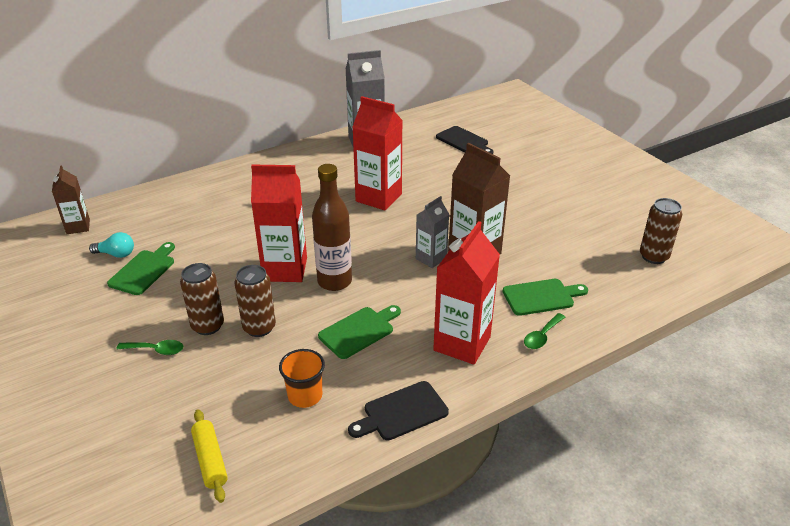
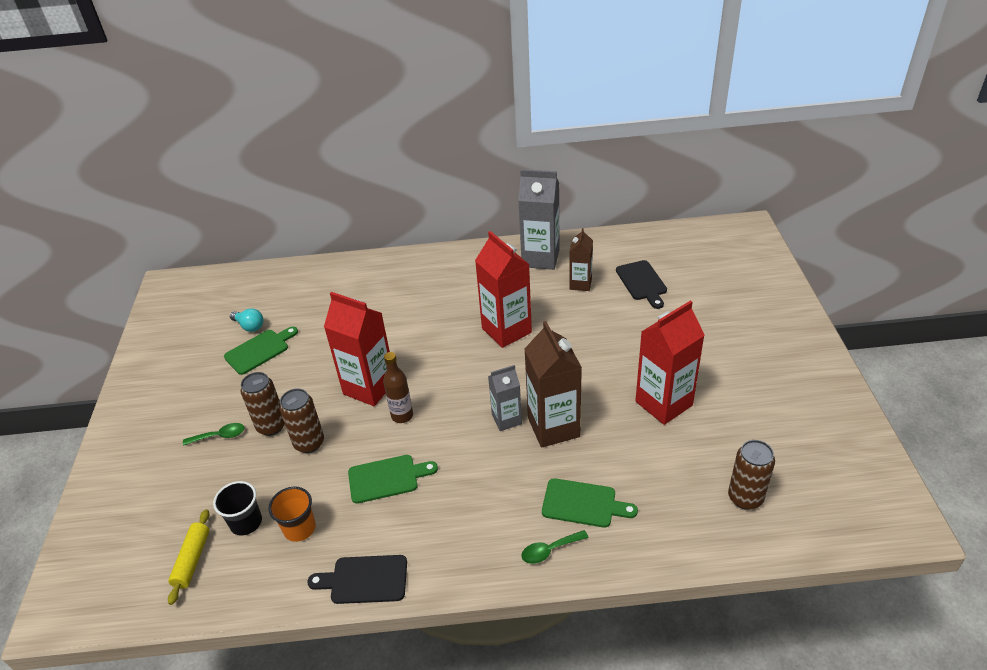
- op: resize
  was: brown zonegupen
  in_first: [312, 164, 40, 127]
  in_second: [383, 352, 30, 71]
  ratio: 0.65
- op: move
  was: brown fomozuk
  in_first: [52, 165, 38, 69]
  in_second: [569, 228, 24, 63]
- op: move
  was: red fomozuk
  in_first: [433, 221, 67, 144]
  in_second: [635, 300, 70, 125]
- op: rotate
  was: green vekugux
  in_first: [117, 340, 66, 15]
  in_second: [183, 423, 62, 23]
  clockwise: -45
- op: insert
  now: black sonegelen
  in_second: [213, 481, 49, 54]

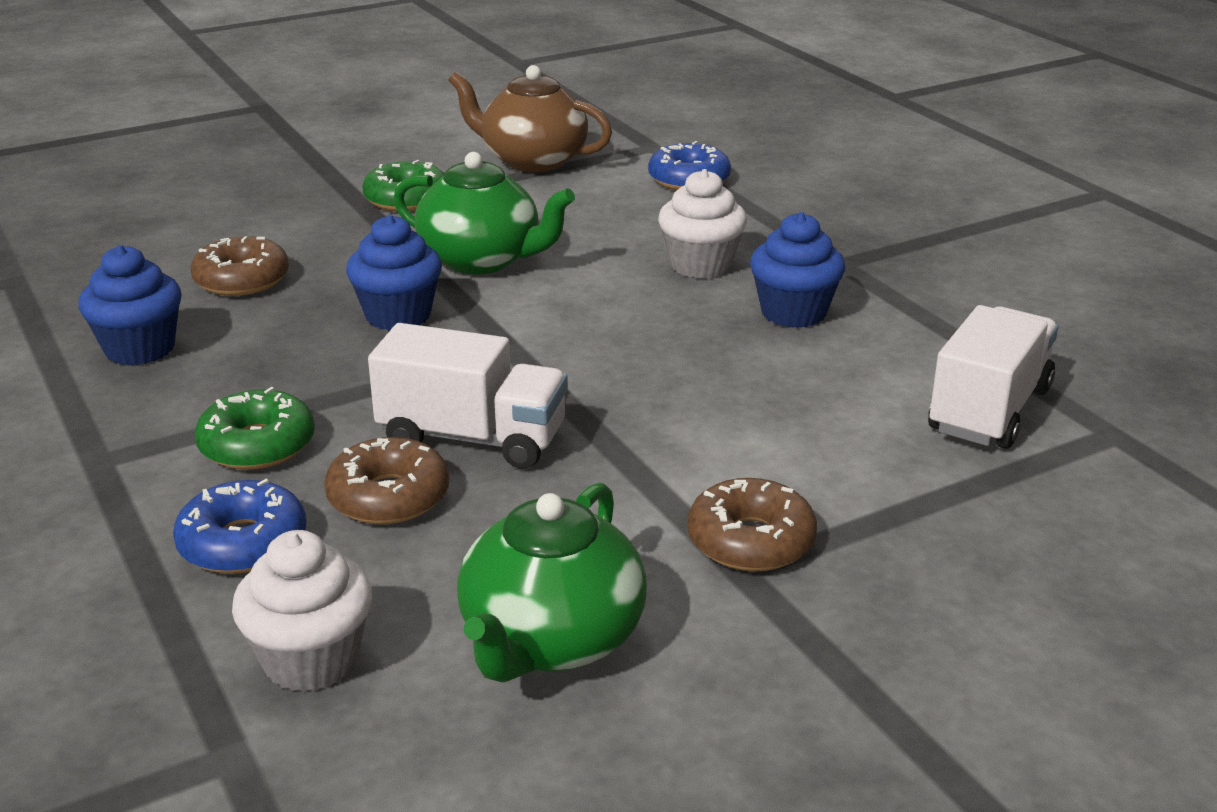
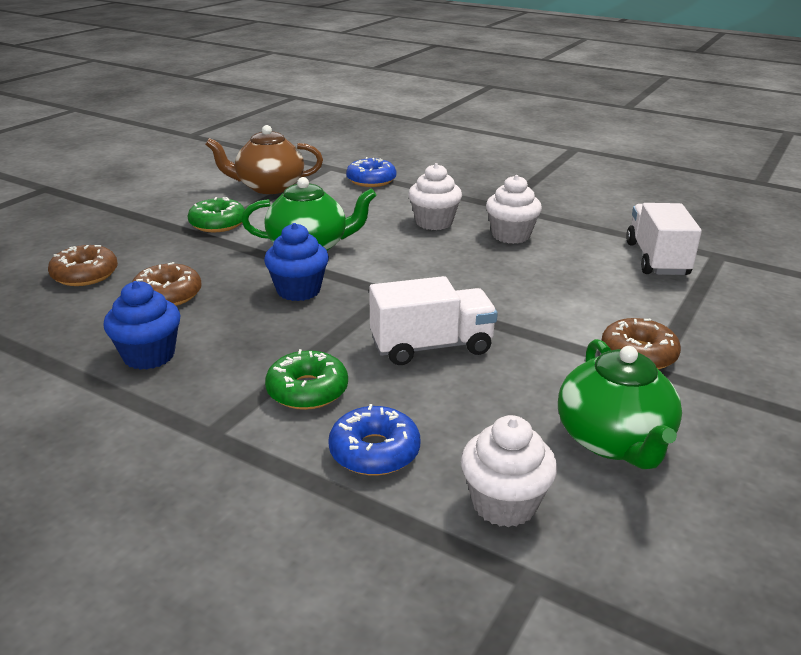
- op: recolor
  was: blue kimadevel
  now: white kimadevel
  in_first: [750, 212, 95, 116]
  in_second: [486, 175, 56, 69]
- op: move
  was: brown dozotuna
  in_first: [324, 437, 125, 87]
  in_second: [48, 245, 70, 41]

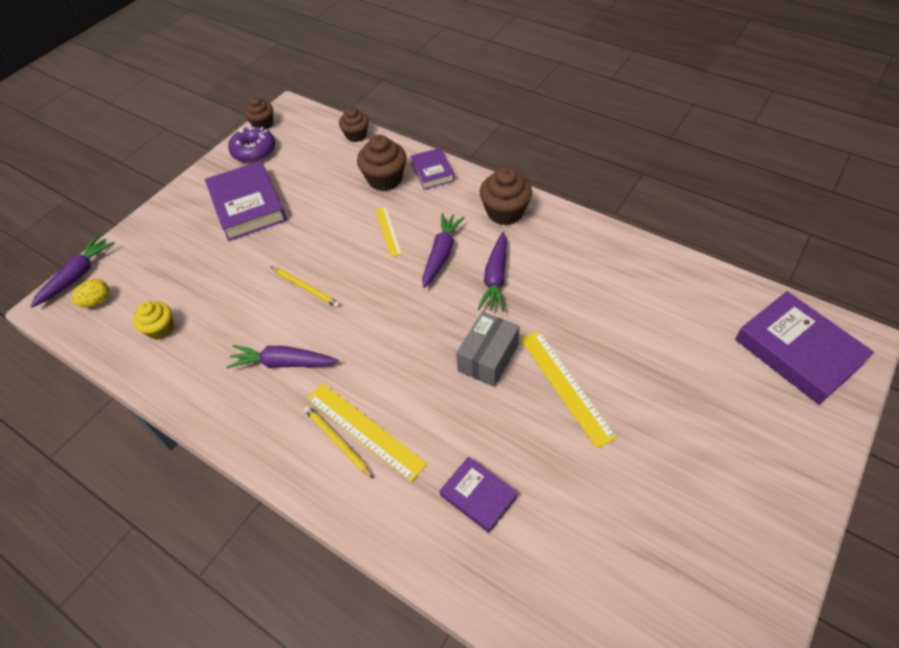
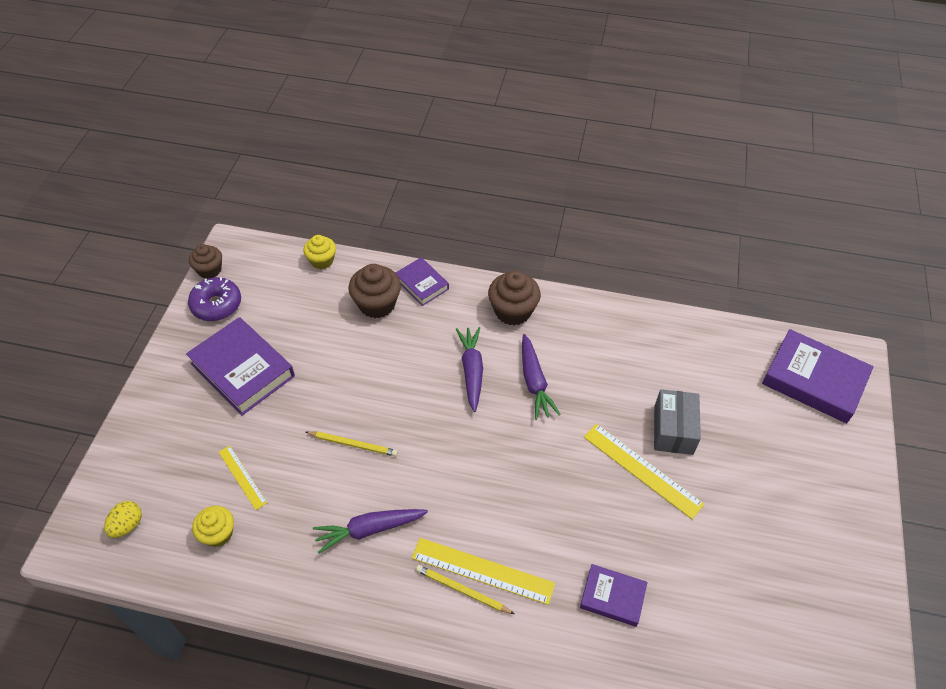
- op: recolor
  was: brown kimadevel
  now: yellow kimadevel
  in_first: [339, 107, 30, 35]
  in_second: [303, 235, 33, 34]
- op: move
  was: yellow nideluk
  in_first: [375, 207, 27, 50]
  in_second: [219, 445, 48, 65]
- op: delete
  was: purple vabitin
  in_first: [30, 235, 84, 73]
- op: move
  was: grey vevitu
  in_first: [456, 311, 64, 76]
  in_second: [654, 389, 47, 66]

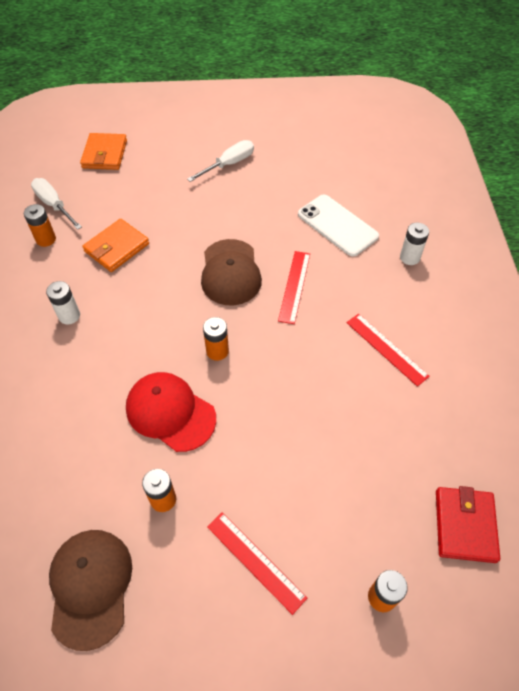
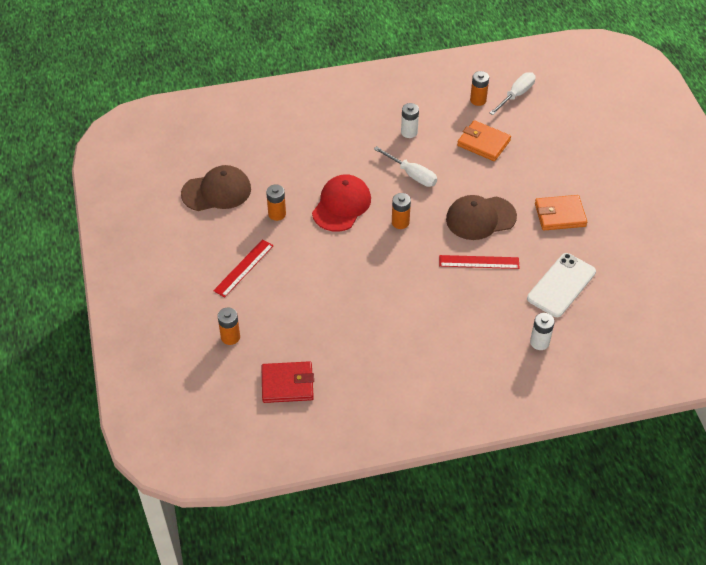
- op: move
  was: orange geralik
  in_first: [80, 133, 47, 37]
  in_second: [535, 195, 52, 36]
- op: move
  was: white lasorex
  in_first: [187, 140, 67, 42]
  in_second: [374, 146, 63, 41]
- op: delete
  was: red nideluk
  in_first: [347, 314, 83, 73]

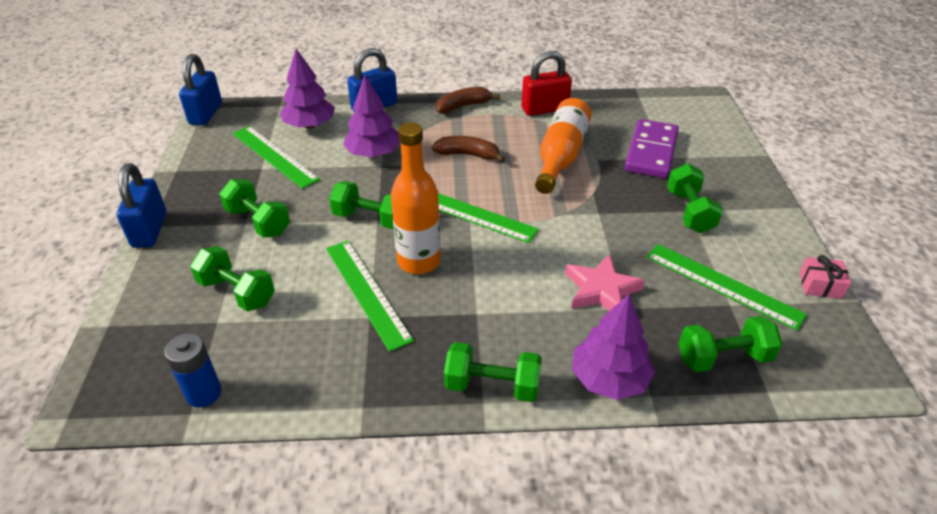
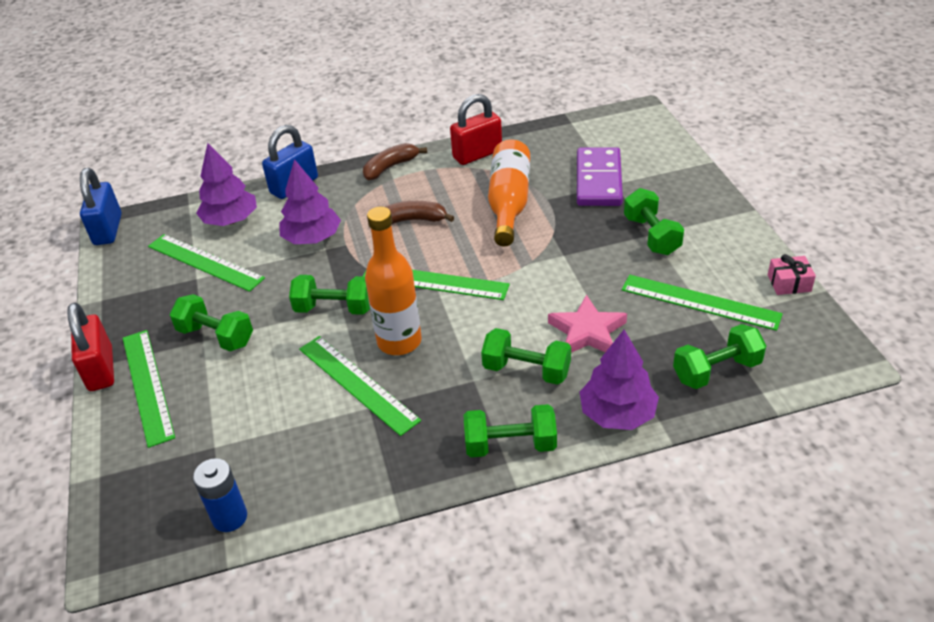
- op: recolor
  was: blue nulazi
  now: red nulazi
  in_first: [117, 163, 50, 85]
  in_second: [67, 303, 47, 88]
- op: move
  was: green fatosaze
  in_first: [190, 246, 85, 66]
  in_second: [481, 328, 90, 57]
- op: insert
  now: green nideluk
  in_second: [123, 330, 52, 118]

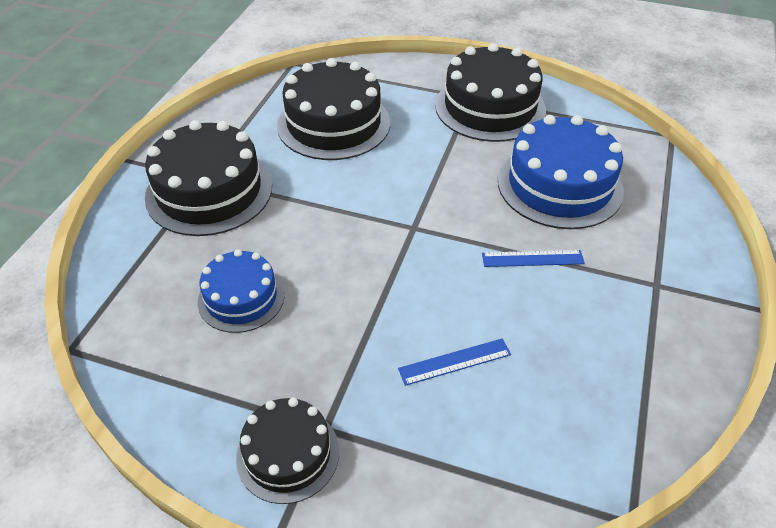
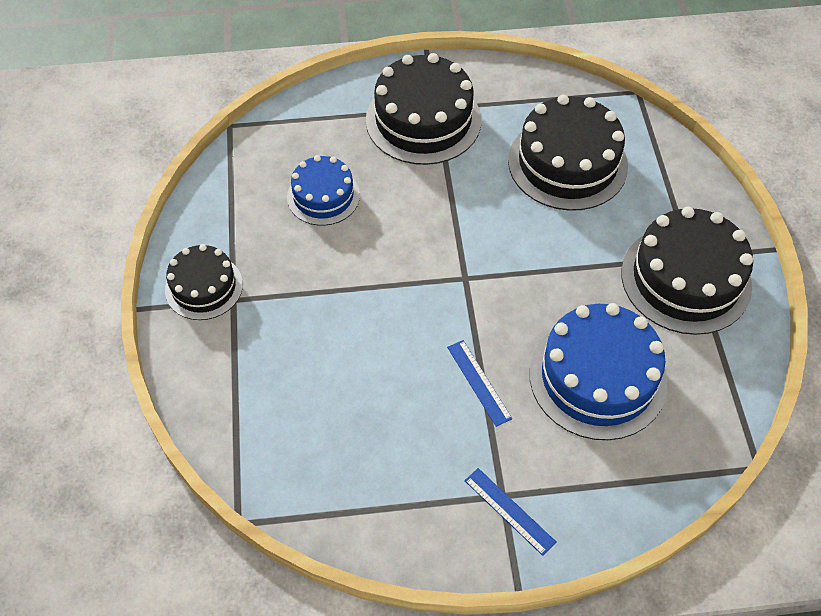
- op: move
  was: blue nideluk
  in_first: [398, 338, 113, 48]
  in_second: [464, 468, 93, 88]

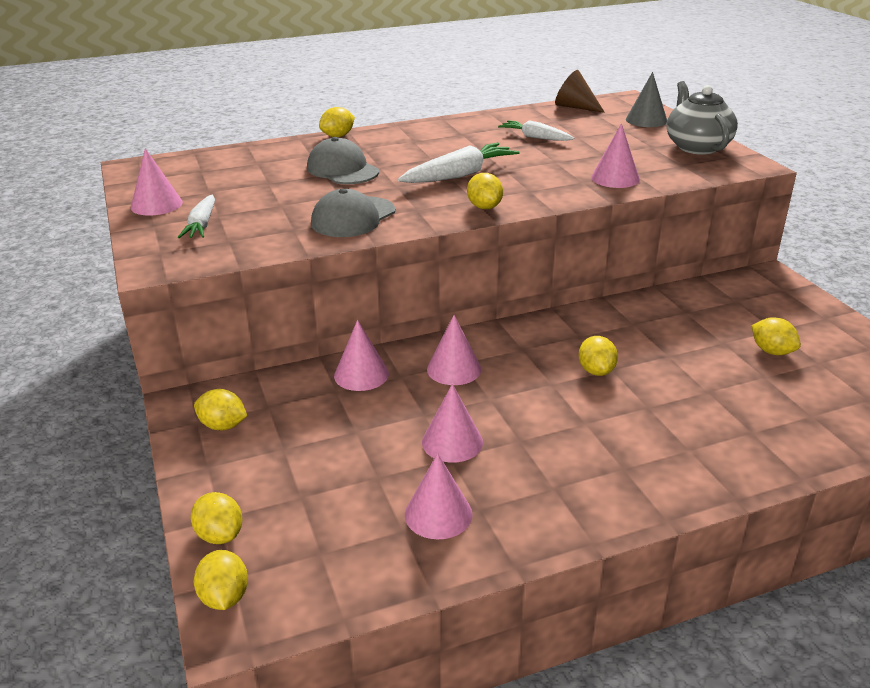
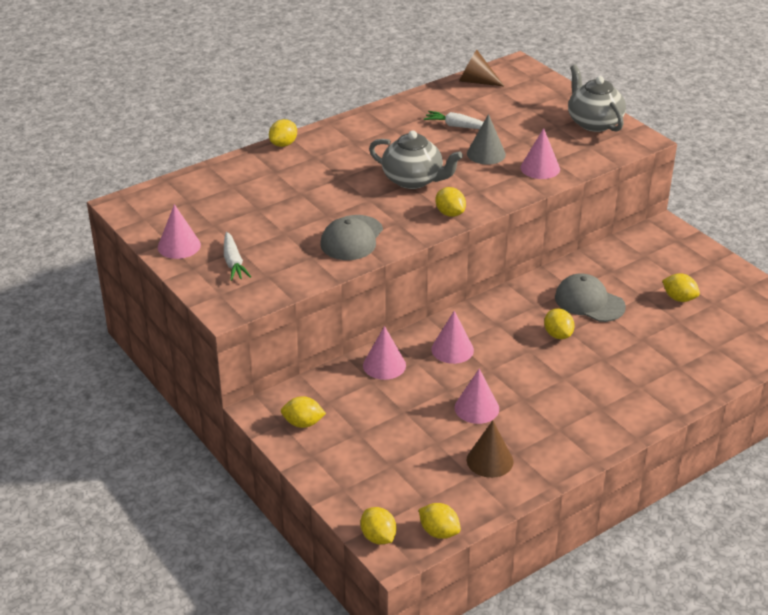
- op: move
  was: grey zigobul
  in_first: [626, 72, 41, 55]
  in_second: [467, 114, 39, 51]
- op: move
  was: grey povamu
  in_first: [307, 137, 72, 47]
  in_second: [555, 274, 71, 48]
- op: replace
  was: white vabitin
  now: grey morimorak
  in_first: [398, 143, 122, 40]
  in_second: [369, 130, 94, 59]
- op: recolor
  was: pink zigobul
  now: brown zigobul
  in_first: [405, 453, 68, 87]
  in_second: [467, 420, 46, 58]
- op: move
  was: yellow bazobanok
  in_first: [191, 492, 51, 52]
  in_second: [419, 503, 42, 36]

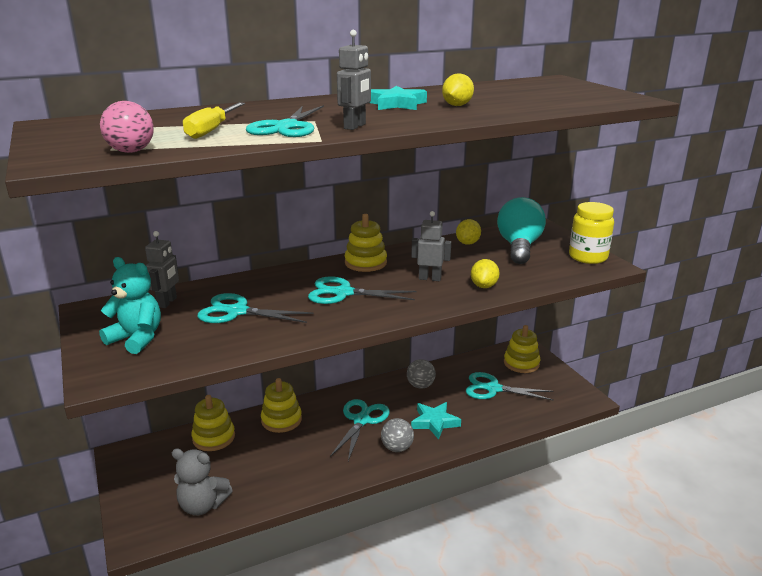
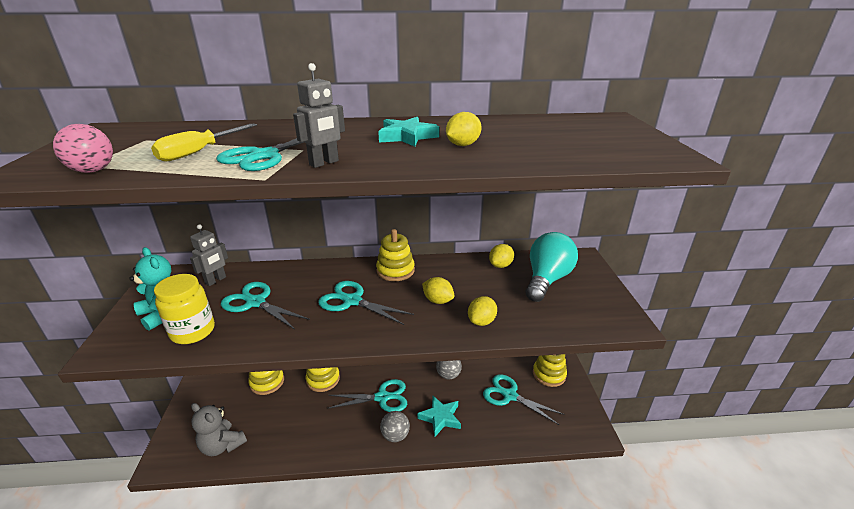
- op: move
  was: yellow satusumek
  in_first: [569, 202, 45, 62]
  in_second: [154, 274, 61, 70]
- op: replace
  was: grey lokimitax
  now: yellow bazobanok
  in_first: [411, 211, 40, 70]
  in_second: [422, 277, 32, 27]
- op: rotate
  was: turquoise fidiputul
  in_first: [330, 399, 60, 62]
  in_second: [328, 379, 79, 33]
  clockwise: 45

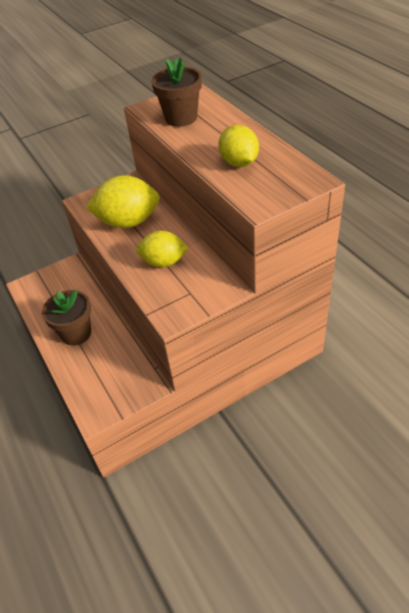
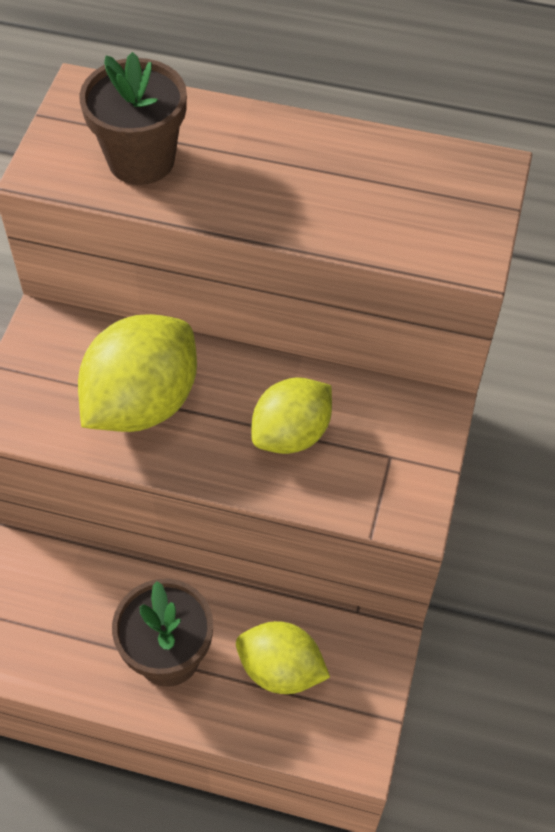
- op: move
  was: yellow bazobanok
  in_first: [218, 125, 41, 42]
  in_second: [236, 621, 94, 73]

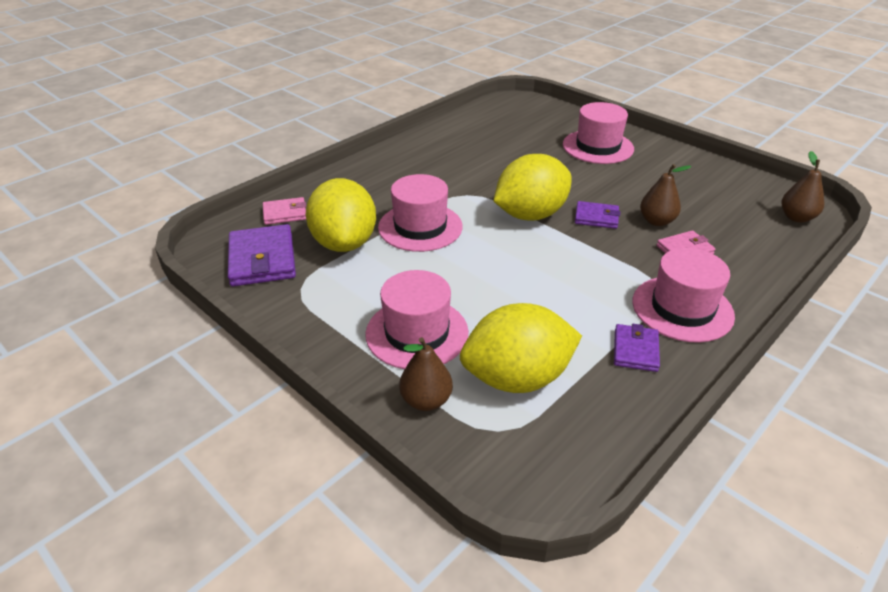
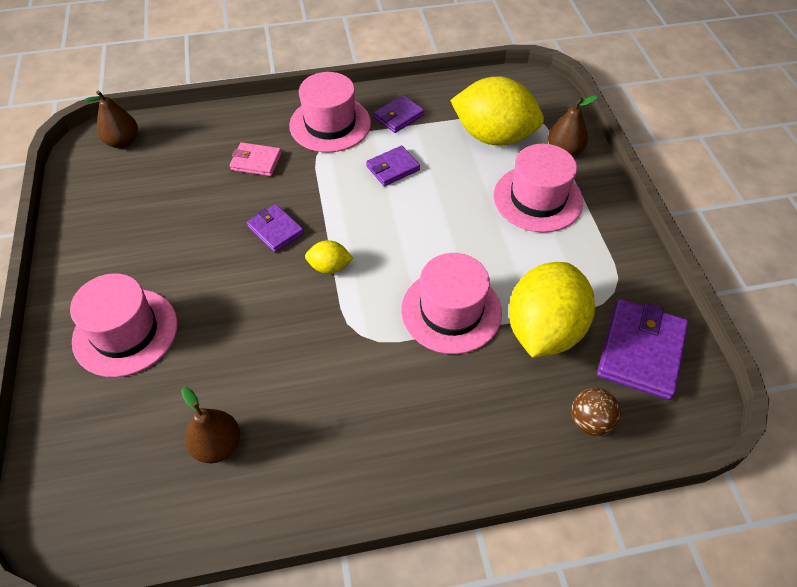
- op: resize
  was: yellow bazobanok
  in_first: [494, 154, 78, 67]
  in_second: [305, 240, 48, 34]
  ratio: 0.44
- op: move
  was: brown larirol
  in_first: [640, 164, 52, 62]
  in_second: [181, 387, 59, 76]
- op: replace
  was: pink geralik
  now: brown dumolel
  in_first: [263, 197, 43, 28]
  in_second: [571, 388, 50, 48]
- op: insert
  now: purple geralik
  in_second: [366, 146, 54, 40]

